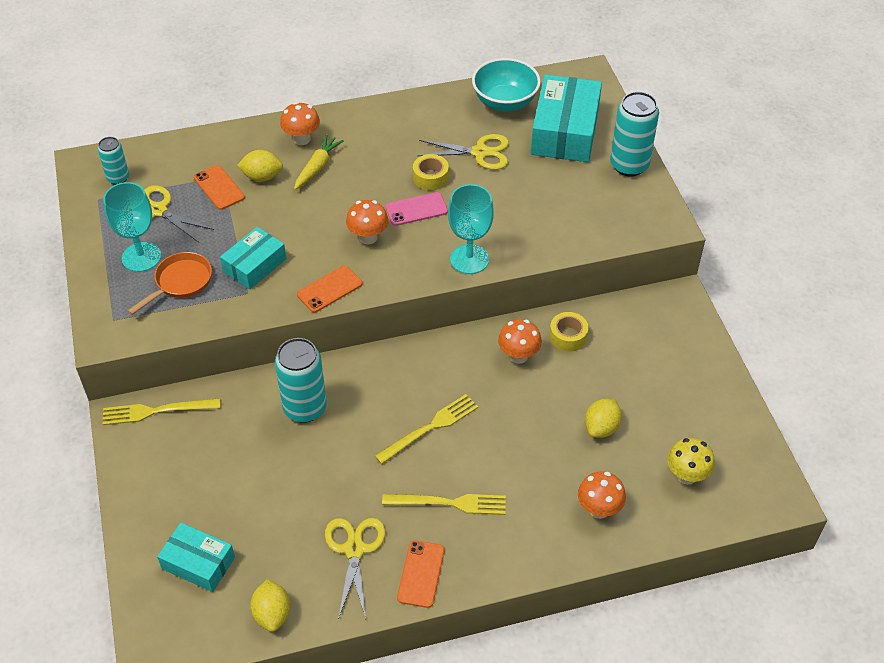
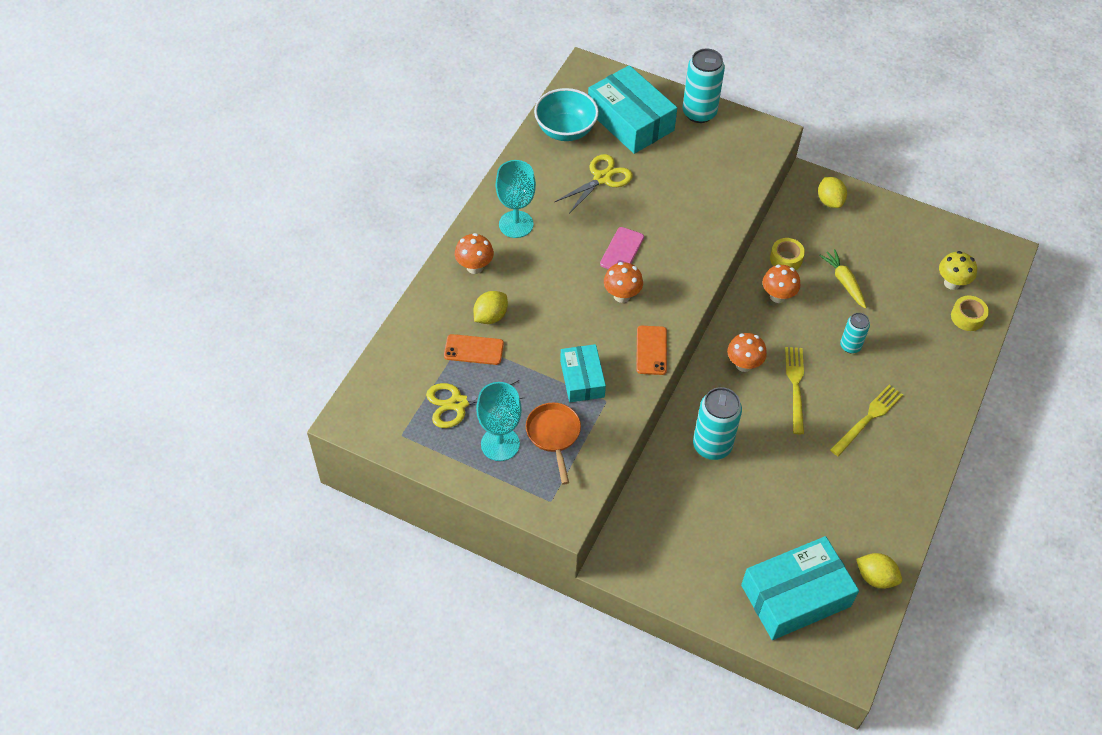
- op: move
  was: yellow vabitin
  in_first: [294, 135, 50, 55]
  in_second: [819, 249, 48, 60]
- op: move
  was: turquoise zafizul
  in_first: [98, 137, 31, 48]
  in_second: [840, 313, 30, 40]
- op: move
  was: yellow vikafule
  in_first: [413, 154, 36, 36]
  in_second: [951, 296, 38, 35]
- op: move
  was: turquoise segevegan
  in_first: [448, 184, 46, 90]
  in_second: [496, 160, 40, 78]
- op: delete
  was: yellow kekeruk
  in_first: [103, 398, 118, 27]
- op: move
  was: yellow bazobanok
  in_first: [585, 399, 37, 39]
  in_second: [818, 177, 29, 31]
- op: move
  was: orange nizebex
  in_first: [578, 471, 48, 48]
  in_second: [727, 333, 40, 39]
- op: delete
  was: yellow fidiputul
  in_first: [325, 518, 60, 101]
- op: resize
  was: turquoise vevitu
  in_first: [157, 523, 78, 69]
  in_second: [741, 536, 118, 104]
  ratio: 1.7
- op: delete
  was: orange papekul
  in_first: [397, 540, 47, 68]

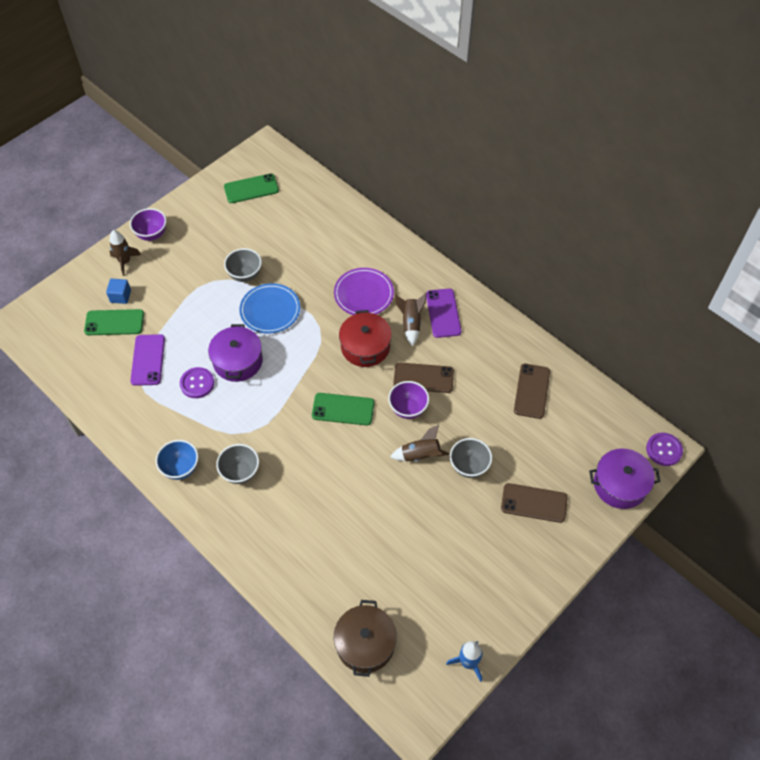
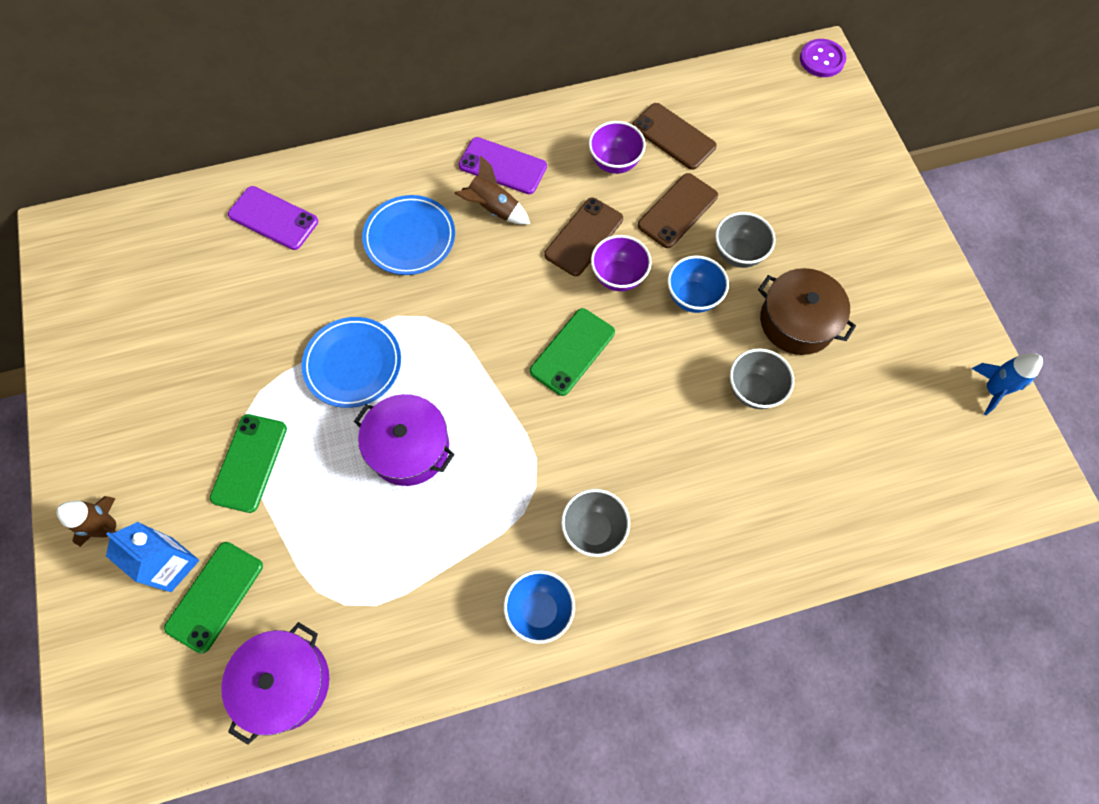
- op: move
  was: green papekul
  in_first: [224, 173, 55, 30]
  in_second: [210, 414, 77, 99]
- op: move
  was: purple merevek
  in_first: [130, 208, 36, 33]
  in_second: [589, 121, 57, 53]
- op: move
  was: grey merevek
  in_first: [224, 248, 38, 34]
  in_second: [730, 348, 64, 61]
- op: recolor
  was: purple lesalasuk
  now: blue lesalasuk
  in_first: [334, 268, 60, 47]
  in_second: [362, 195, 93, 80]
- op: replace
  was: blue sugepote
  now: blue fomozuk
  in_first: [106, 279, 25, 25]
  in_second: [106, 522, 93, 70]
- op: delete
  was: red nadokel
  in_first: [339, 310, 53, 57]
- op: move
  was: purple papekul
  in_first: [130, 334, 35, 52]
  in_second: [228, 186, 90, 64]
- op: delete
  was: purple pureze
  in_first: [180, 367, 34, 31]
- op: replace
  was: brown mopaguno
  now: blue merevek
  in_first: [390, 425, 59, 36]
  in_second: [668, 255, 61, 58]
- op: move
  was: purple nadokel
  in_first: [589, 448, 72, 61]
  in_second: [221, 622, 108, 123]
- op: move
  was: brown papekul
  in_first: [501, 483, 66, 40]
  in_second: [638, 173, 80, 75]
- op: move
  was: brown nadokel
  in_first: [334, 600, 63, 77]
  in_second: [758, 268, 98, 87]

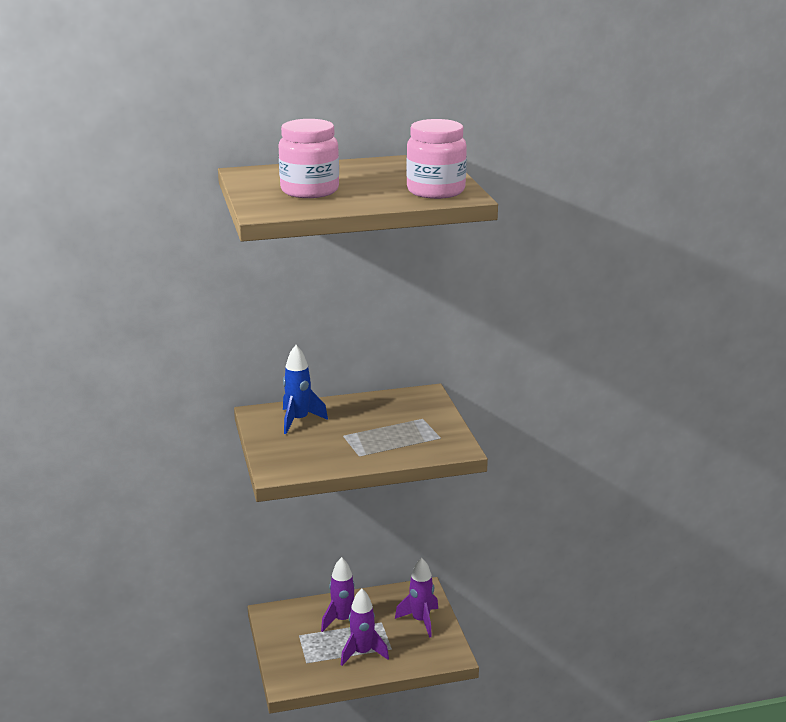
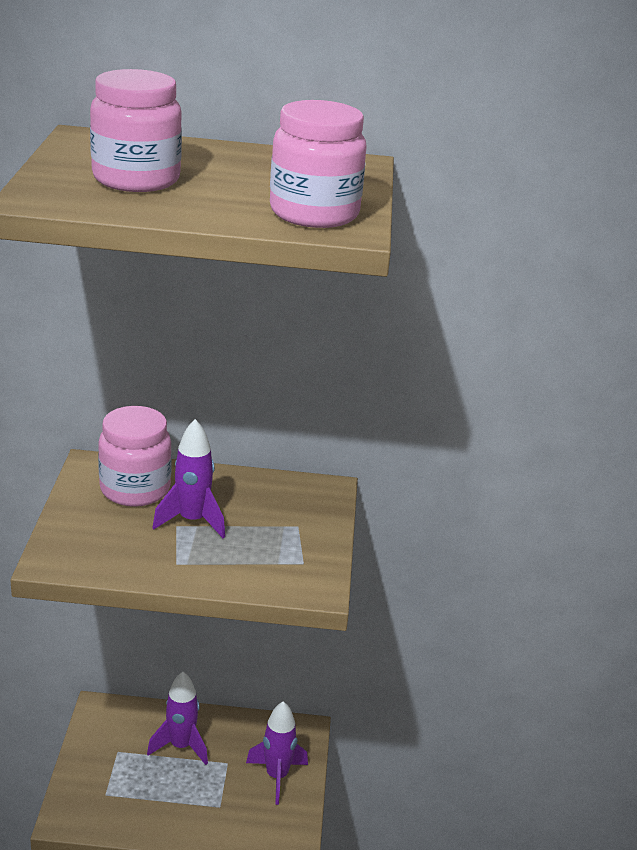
- op: replace
  was: blue mopaguno
  now: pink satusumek
  in_first: [283, 345, 45, 89]
  in_second: [98, 406, 74, 101]
- op: move
  was: purple mopaguno
  in_first: [341, 588, 48, 78]
  in_second: [153, 419, 72, 119]

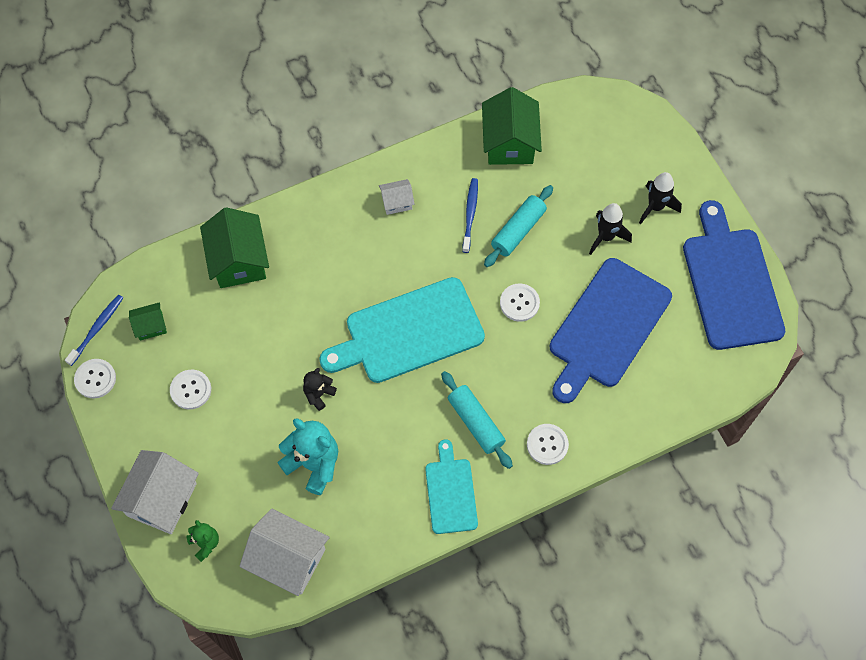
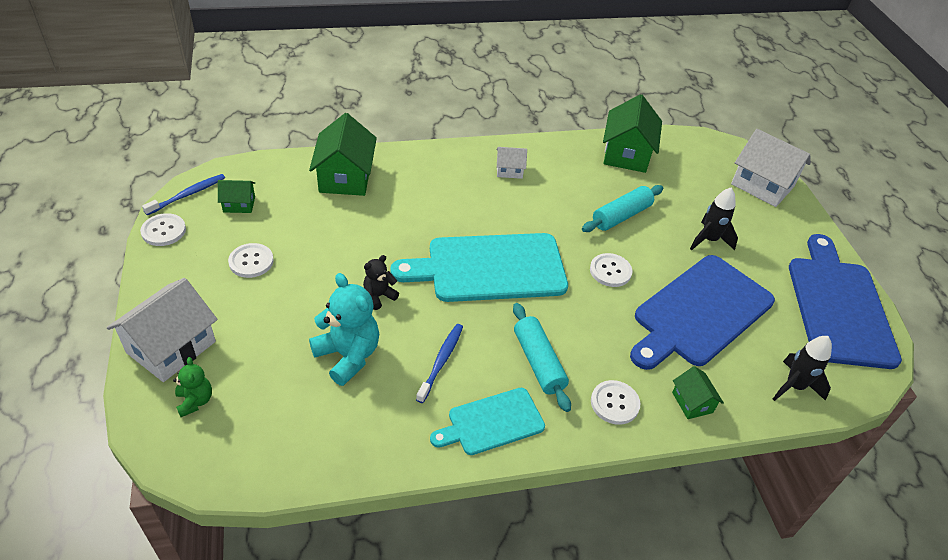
- op: move
  was: black mopaguno
  in_first: [639, 172, 43, 53]
  in_second: [773, 336, 59, 65]
- op: move
  was: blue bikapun
  in_first: [462, 178, 16, 75]
  in_second: [416, 324, 47, 79]
- op: rotate
  was: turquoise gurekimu
  in_first: [425, 439, 53, 95]
  in_second: [430, 388, 115, 67]
  clockwise: -120
- op: move
  was: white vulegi
  in_first: [239, 509, 91, 87]
  in_second: [731, 129, 80, 78]
- op: insert
  now: green vulegi
  in_second: [672, 366, 52, 53]

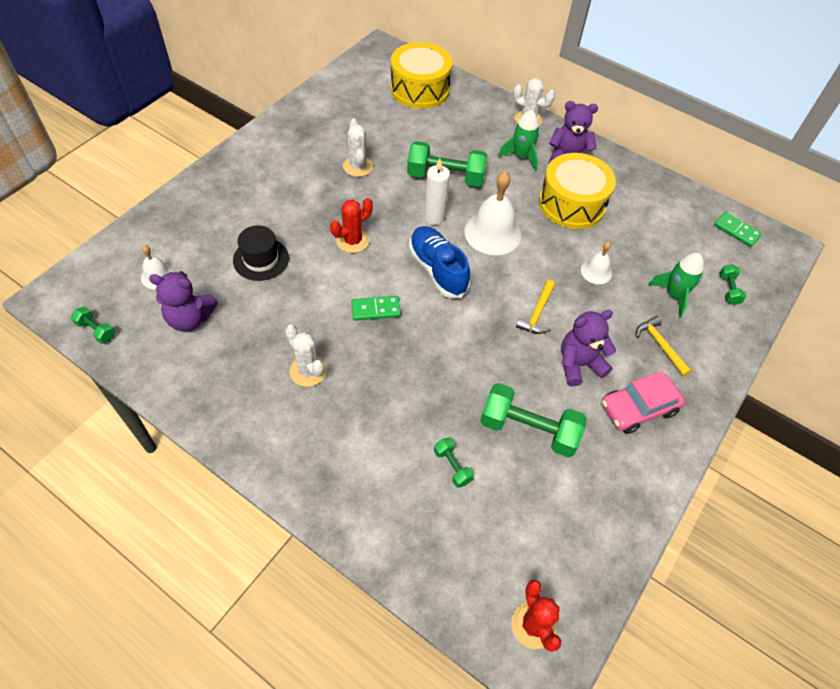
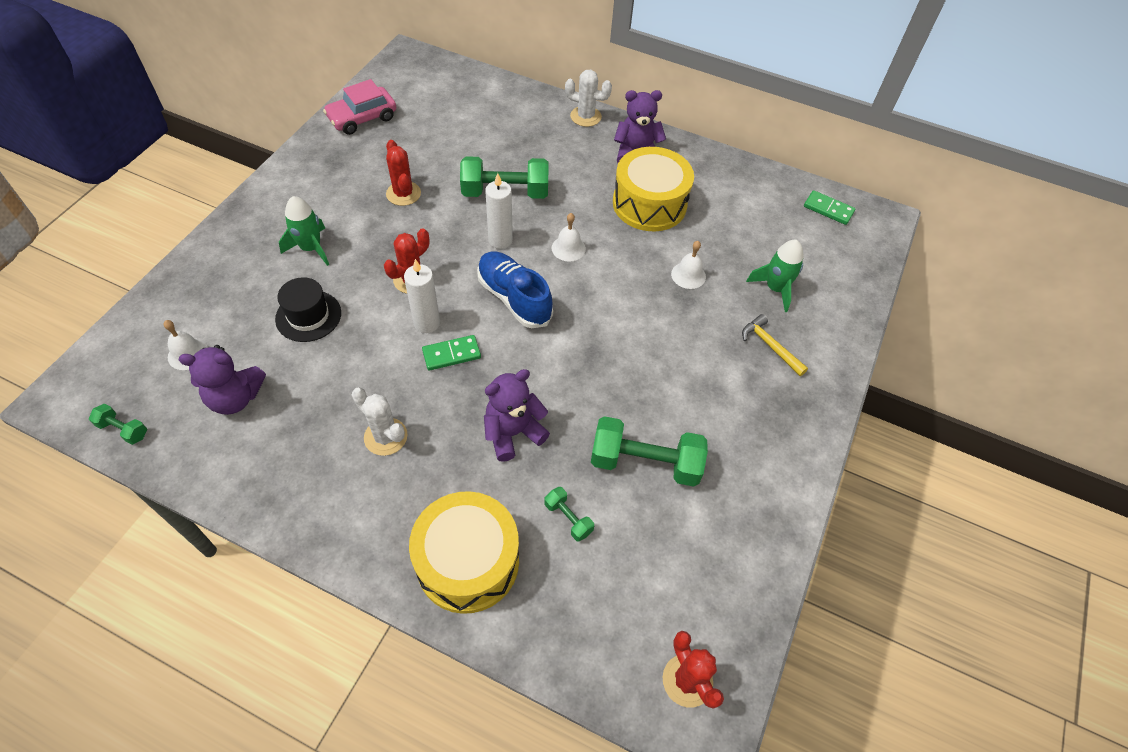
- op: move
  was: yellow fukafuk
  in_first: [390, 42, 62, 67]
  in_second: [409, 491, 110, 123]
- op: move
  was: green mopaguno
  in_first: [498, 110, 42, 61]
  in_second: [279, 196, 50, 70]
- op: recolor
  was: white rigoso
  now: red rigoso
  in_first: [343, 119, 30, 58]
  in_second: [386, 140, 35, 66]
- op: resize
  was: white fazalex
  in_first: [465, 171, 57, 84]
  in_second: [552, 213, 34, 49]
  ratio: 0.53
- op: delete
  was: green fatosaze
  in_first: [720, 264, 27, 41]
- op: delete
  was: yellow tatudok
  in_first: [516, 280, 39, 54]
- op: move
  was: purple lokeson
  in_first: [561, 310, 55, 76]
  in_second: [484, 369, 66, 93]
- op: move
  was: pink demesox
  in_first: [602, 371, 83, 63]
  in_second: [323, 79, 73, 56]
- op: insert
  now: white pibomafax
  in_second: [404, 259, 36, 74]

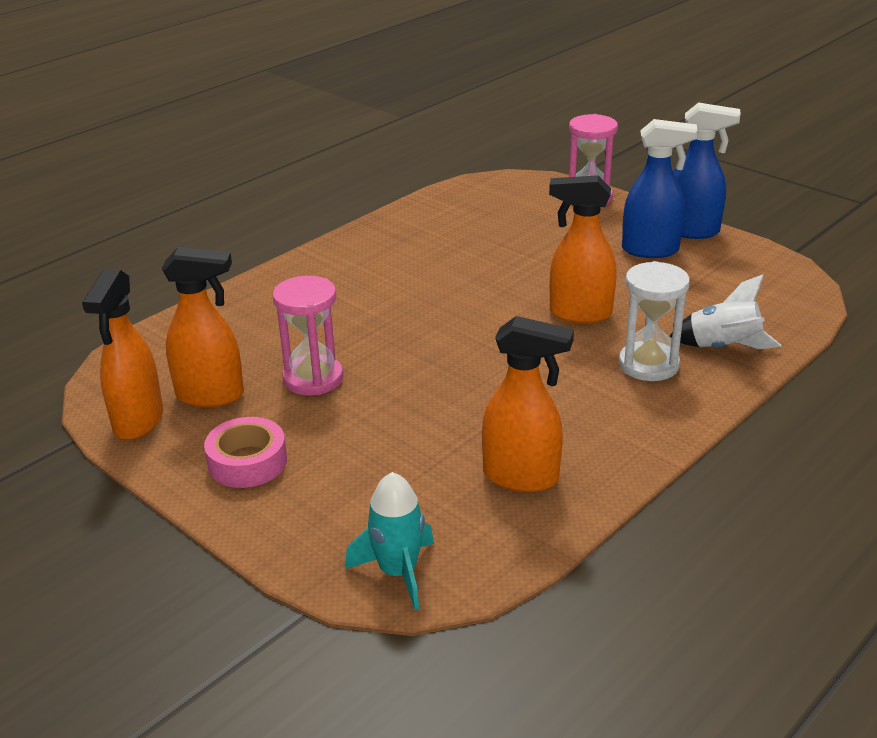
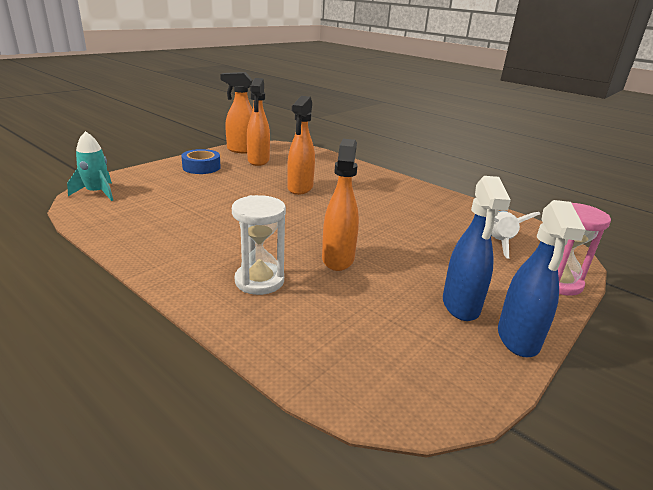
- op: move
  was: white mopaguno
  in_first: [669, 274, 112, 75]
  in_second: [491, 211, 49, 48]
- op: delete
  was: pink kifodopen
  in_first: [272, 276, 71, 120]
- op: move
  was: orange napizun
  in_first: [482, 316, 92, 176]
  in_second: [287, 96, 28, 99]
- op: recolor
  was: pink vikafule
  now: blue vikafule
  in_first: [204, 417, 83, 71]
  in_second: [181, 149, 40, 25]

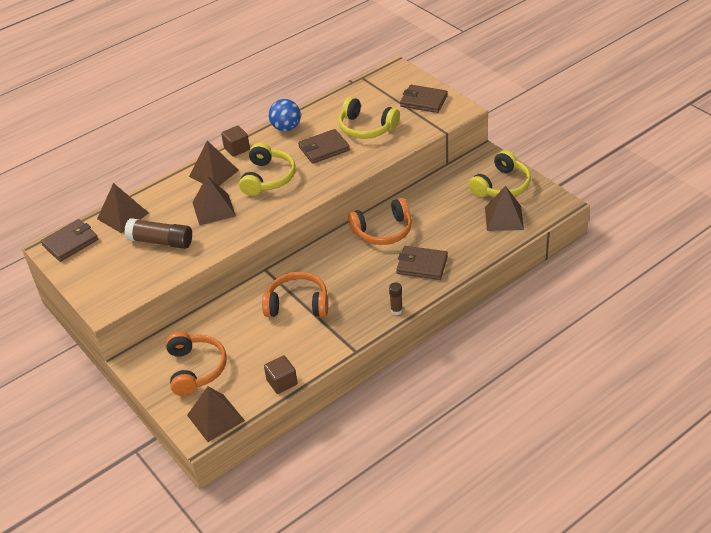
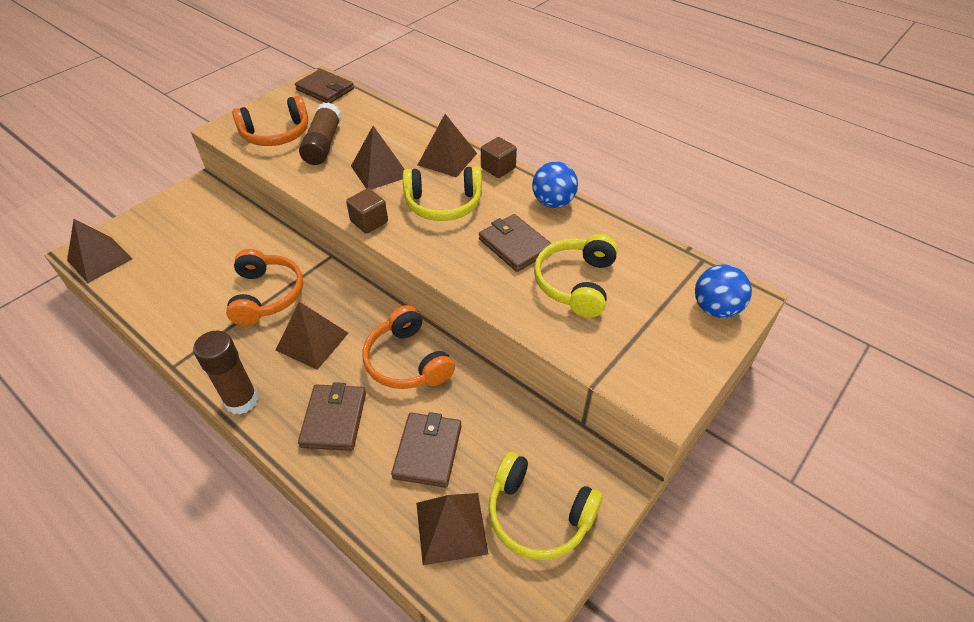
- op: move
  was: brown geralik
  in_first: [400, 85, 48, 28]
  in_second: [391, 412, 71, 76]
- op: move
  was: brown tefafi
  in_first: [97, 183, 52, 50]
  in_second: [276, 302, 72, 68]
- op: resize
  was: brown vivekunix
  in_first: [389, 282, 14, 33]
  in_second: [193, 330, 65, 85]
  ratio: 1.89
- op: move
  was: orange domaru
  in_first: [166, 331, 61, 65]
  in_second: [232, 96, 76, 50]
- op: move
  was: brown sugepote
  in_first: [264, 355, 34, 39]
  in_second: [346, 188, 42, 46]
- op: insert
  now: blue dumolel
  in_second: [695, 264, 57, 54]

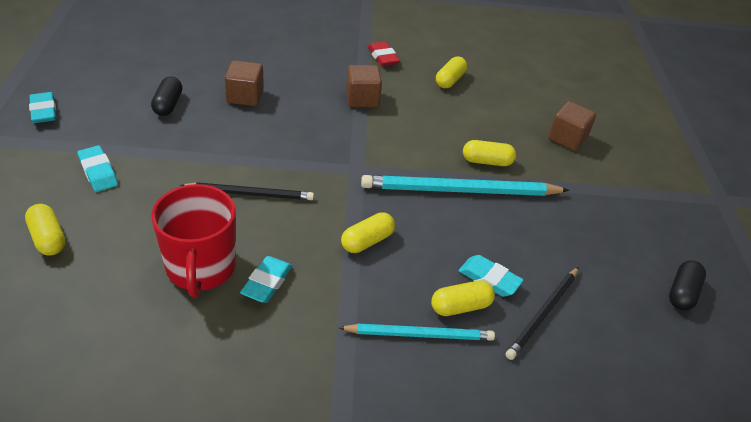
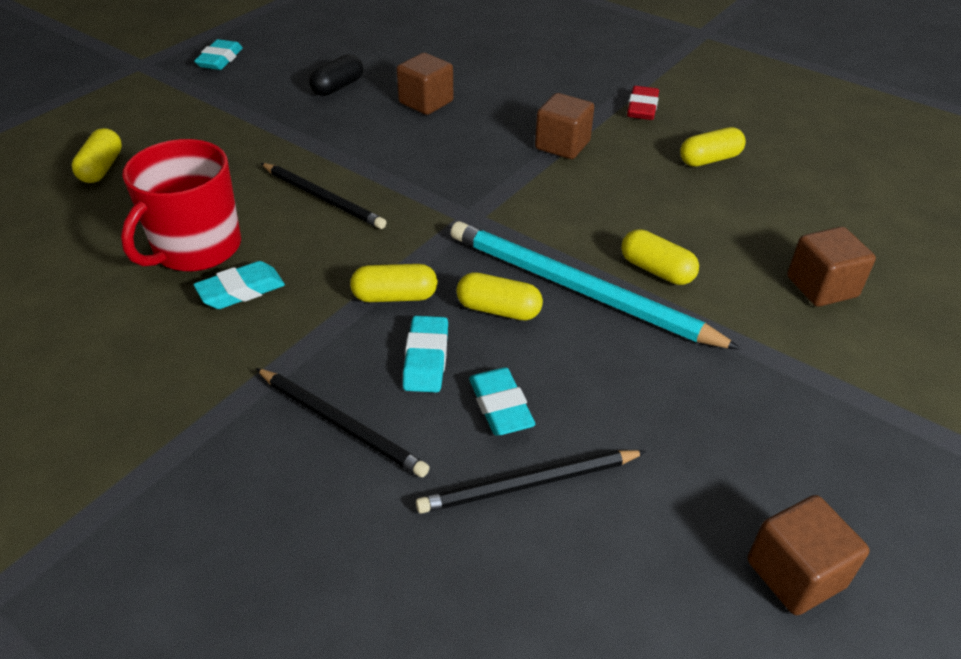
- op: move
  was: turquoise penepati
  in_first: [78, 145, 40, 47]
  in_second: [403, 316, 45, 76]
- op: replace
  was: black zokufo
  now: brown sugepote
  in_first: [669, 260, 37, 51]
  in_second: [748, 495, 122, 120]
- op: move
  was: yellow zokufo
  in_first: [431, 280, 64, 36]
  in_second: [456, 272, 87, 48]
- op: recolor
  was: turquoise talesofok
  now: black talesofok
  in_first: [339, 324, 156, 17]
  in_second: [256, 368, 174, 109]

